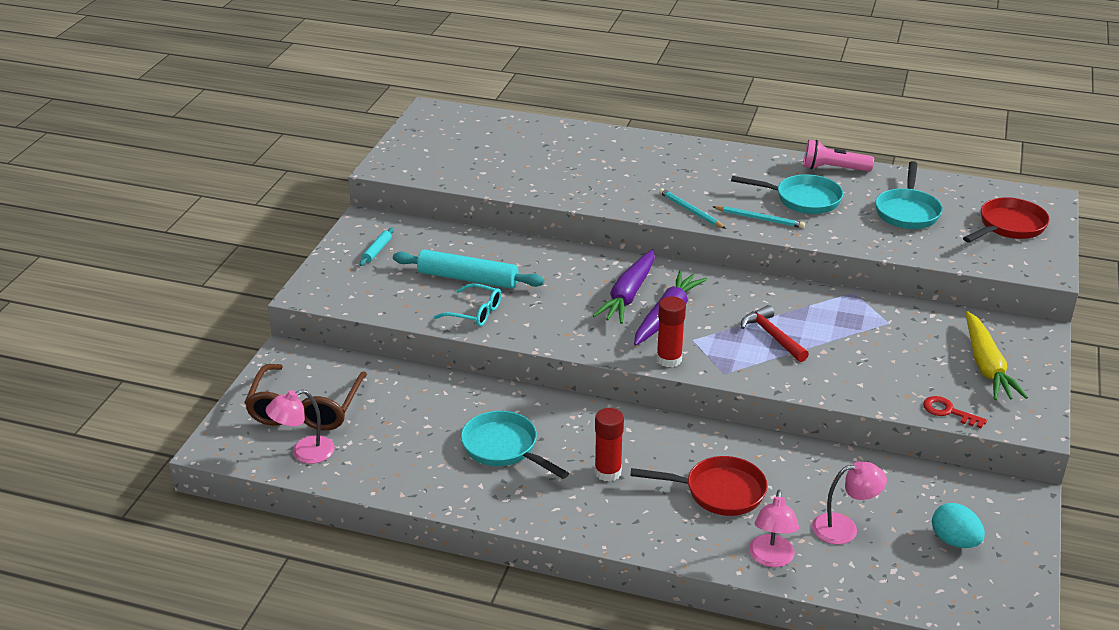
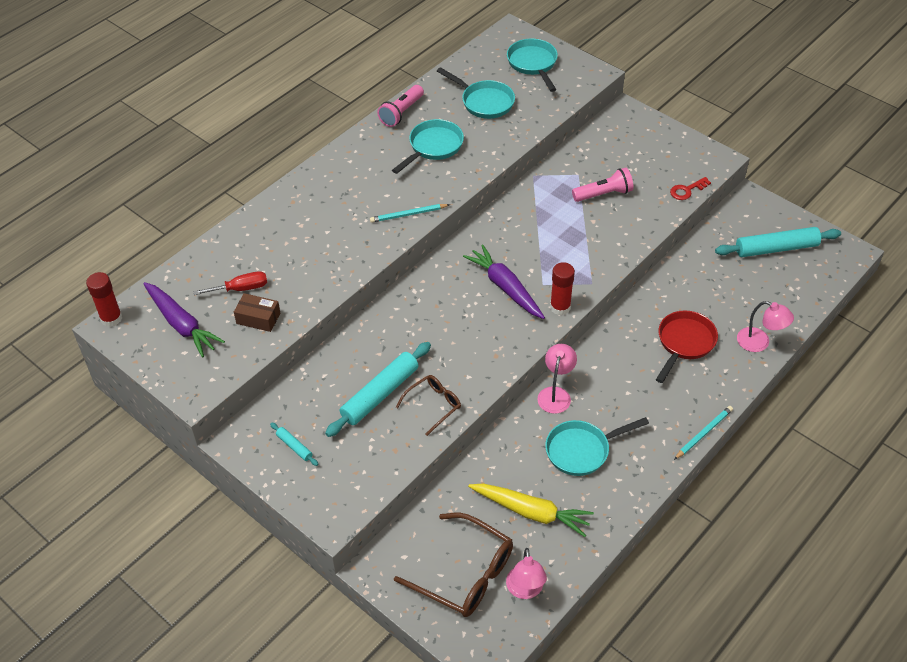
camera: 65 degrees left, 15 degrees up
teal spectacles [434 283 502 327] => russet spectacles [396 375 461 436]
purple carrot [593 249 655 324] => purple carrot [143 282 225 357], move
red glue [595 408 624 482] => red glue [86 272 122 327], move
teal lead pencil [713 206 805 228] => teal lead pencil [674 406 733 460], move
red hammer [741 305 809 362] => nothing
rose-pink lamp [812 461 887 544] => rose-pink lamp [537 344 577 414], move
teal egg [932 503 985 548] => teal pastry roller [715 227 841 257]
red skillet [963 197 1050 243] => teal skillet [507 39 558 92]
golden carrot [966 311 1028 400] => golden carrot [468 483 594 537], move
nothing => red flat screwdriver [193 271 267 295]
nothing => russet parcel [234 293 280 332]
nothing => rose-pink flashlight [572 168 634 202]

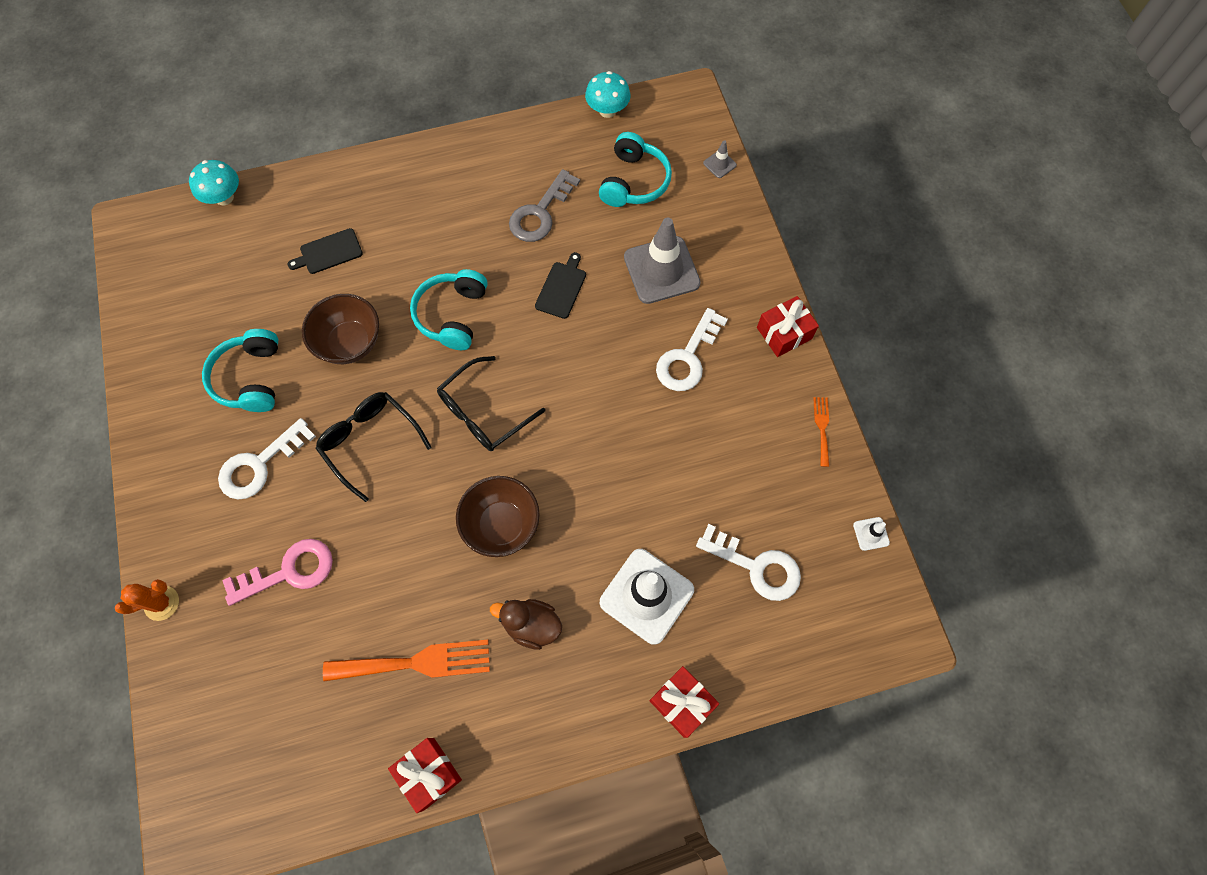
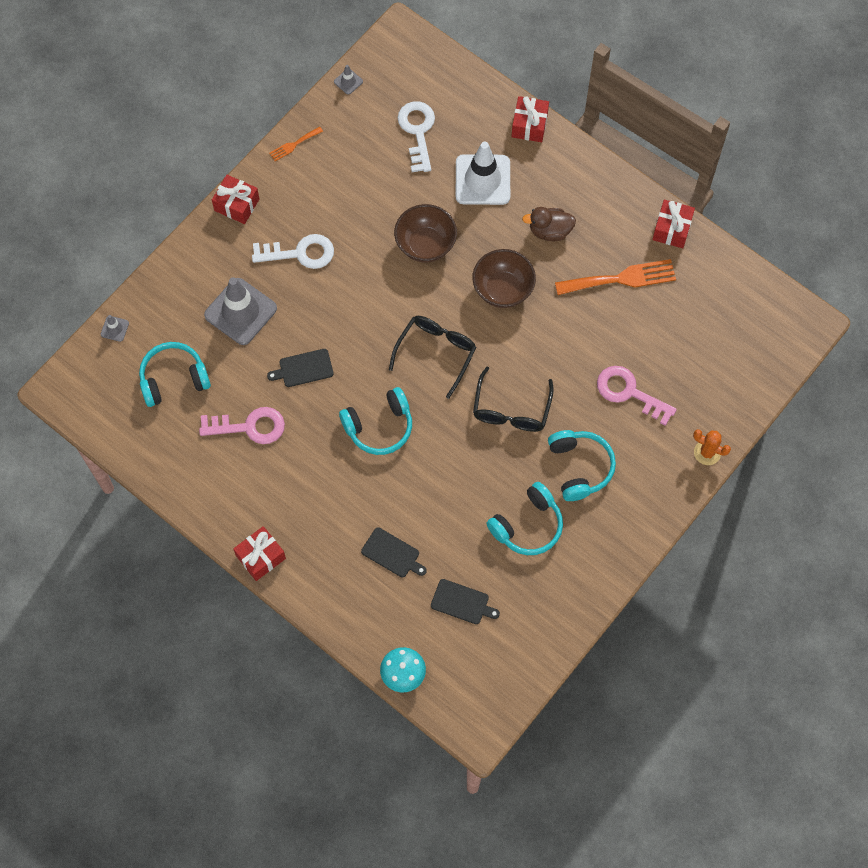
camera: 125 degrees left, 0 degrees up
white door key [218 418 316 500] => teal headset [548 430 616 501]
russet serving bowl [302 294 379 364] => russet serving bowl [394 204 457 262], move
bright orange fork [323 640 490 681] => bright orange fork [555 259 676 295], 120 degrees clockwise
jet-black spectacles [437 356 546 451] => jet-black spectacles [389 316 476 399], 75 degrees counterclockwise
russet duck [490 599 562 650] => russet duck [522 207 576 241], 105 degrees clockwise
gray door key [509 169 580 242] => rose-pink door key [199 407 285 444]
teal fungus [585 71 630 118] => nothing
white road cone [853 517 890 551] => gray road cone [334 65 363 95]
nothing => red present [233 526 286 581]
nothing => jet-black chopping board [431 579 500 624]

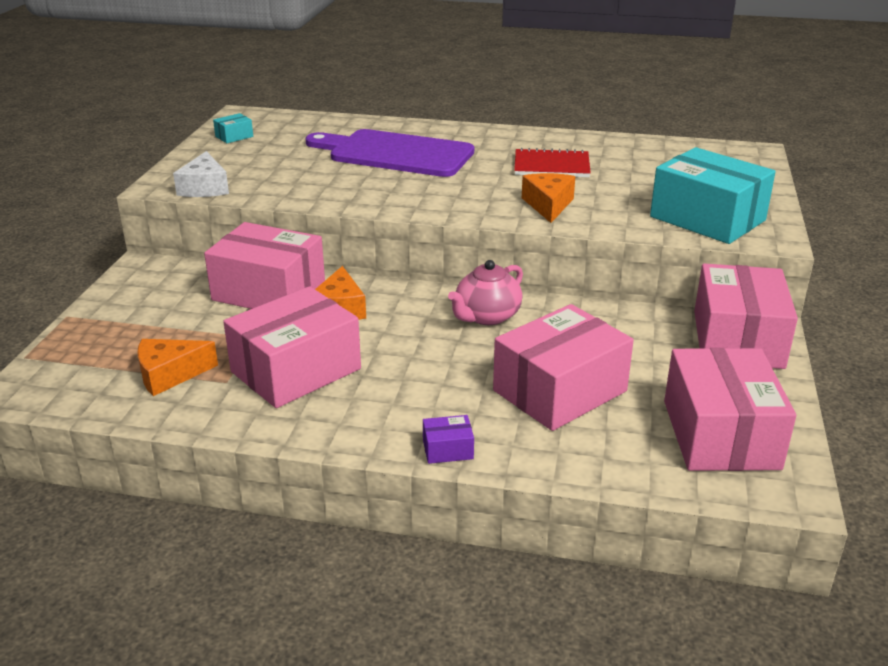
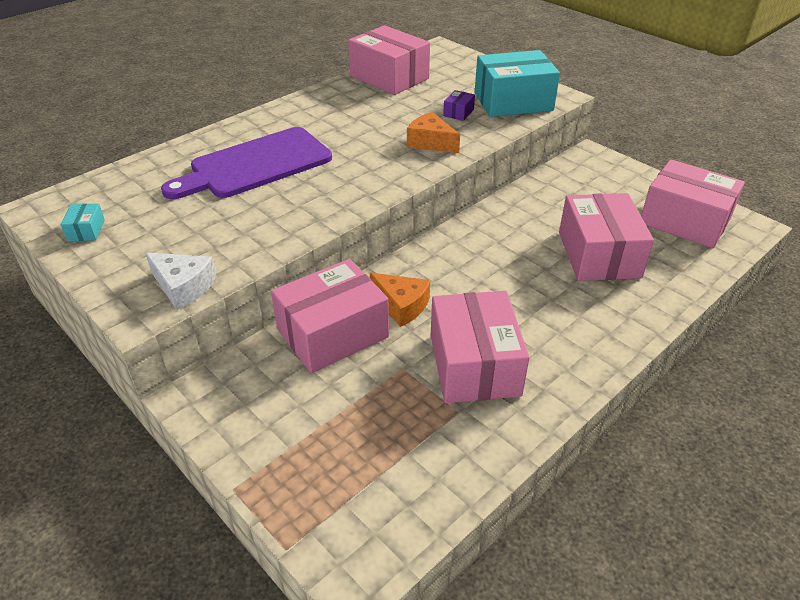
camera: 55 degrees left, 10 degrees up
bright orange cheese [137 339 218 396] => nothing
purple parcel [423 415 474 464] => purple parcel [443 90 475 121], move
rose-pink china teapot [448 260 523 325] => nothing
red notebook [514 148 591 177] => nothing
rose-pink parcel [694 263 798 369] => rose-pink parcel [348 25 430 95], move

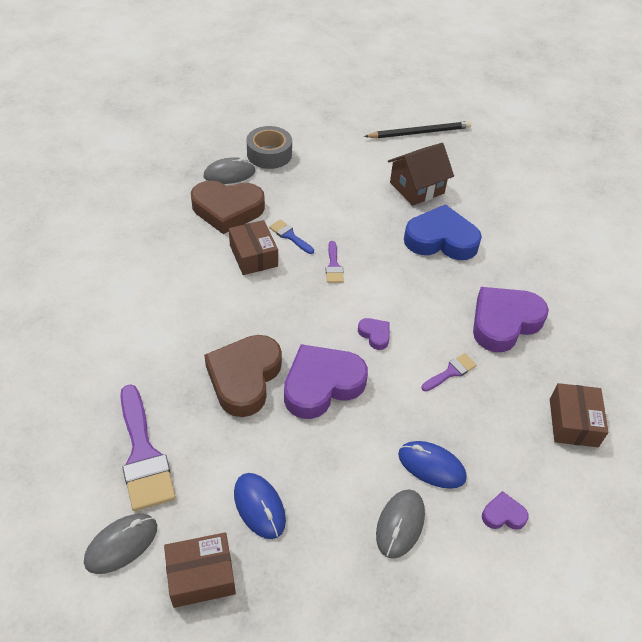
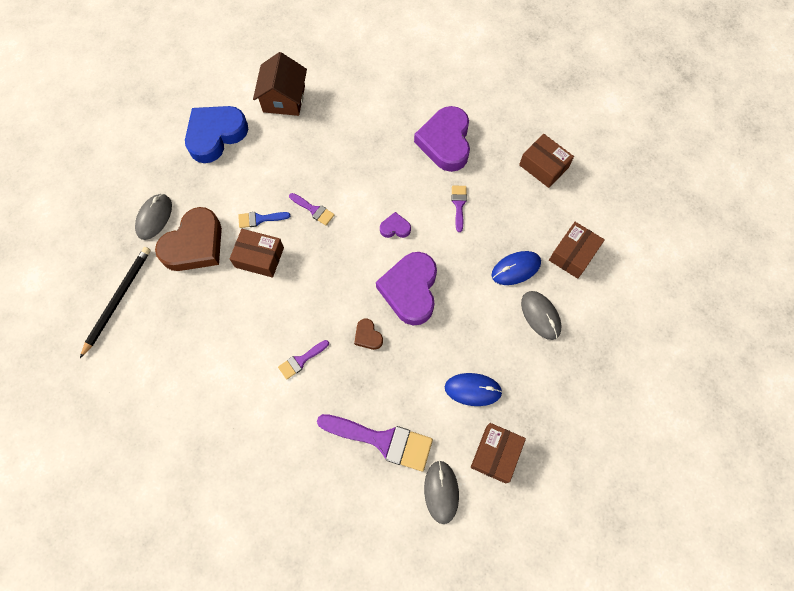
camera: 50 degrees left, 20 degrees up
russet love heart [204 335 282 417] => russet love heart [354 319 383 350], x0.45
gray tape [246 126 292 169] => nothing
jet-black lead pencil [364 121 471 138] => jet-black lead pencil [80 247 151 358], move
royal blue love heart [404 204 482 260] => royal blue love heart [185 106 248 163], move
purple love heart [482 491 529 530] => russet parcel [549 222 605 279]
nothing => purple paintbrush [278 340 329 380]

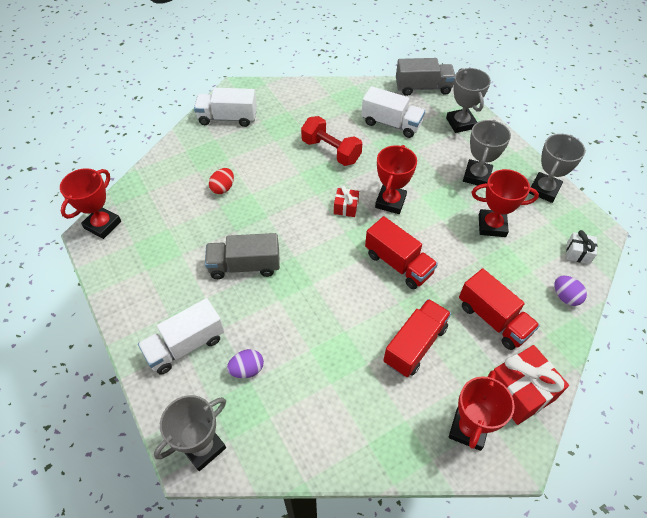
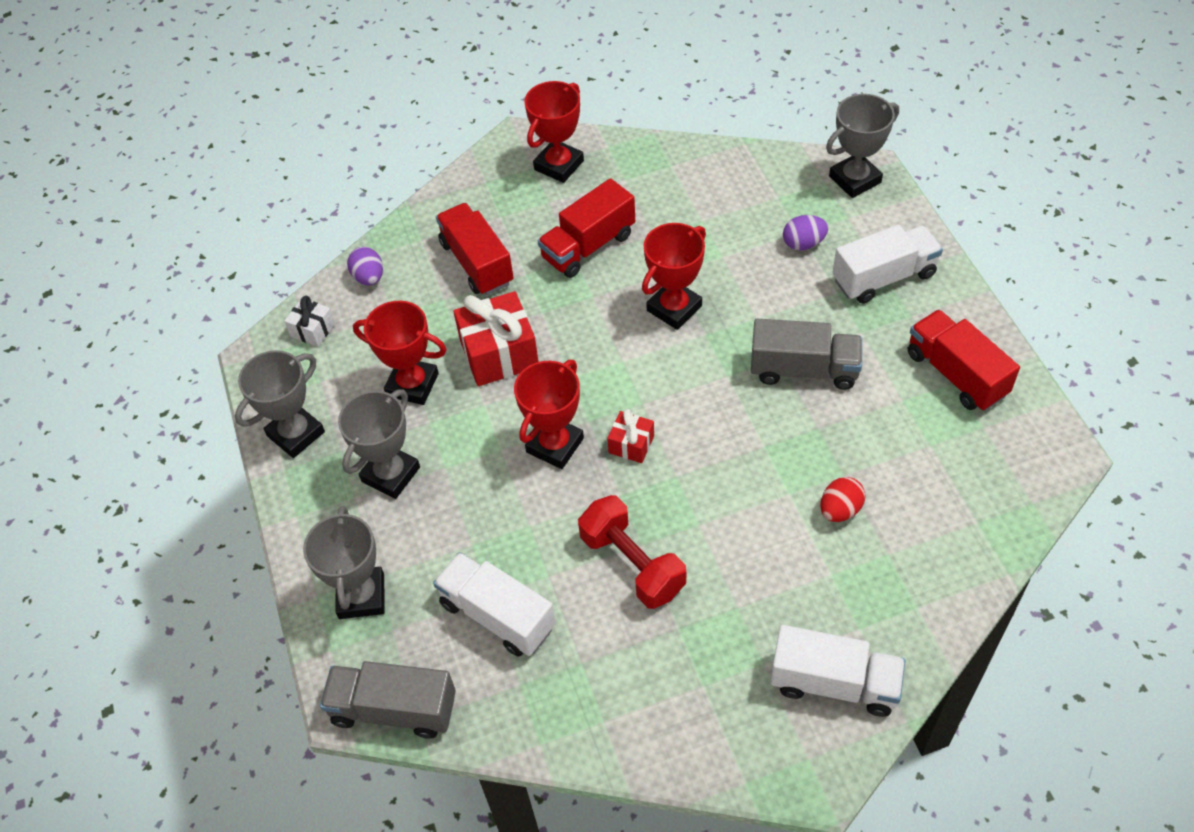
camera: 165 degrees left, 0 degrees up
red award cup [60 168 121 239] => red award cup [642 223 706 330], move
red lorry [365 216 438 289] => red lorry [908 309 1020 411], move
red present [493 345 569 425] => red present [453 291 539 386], move

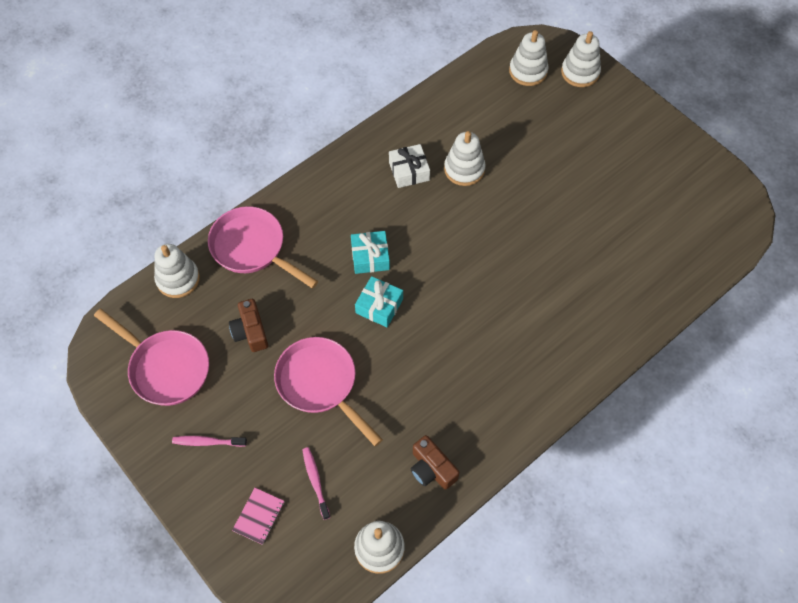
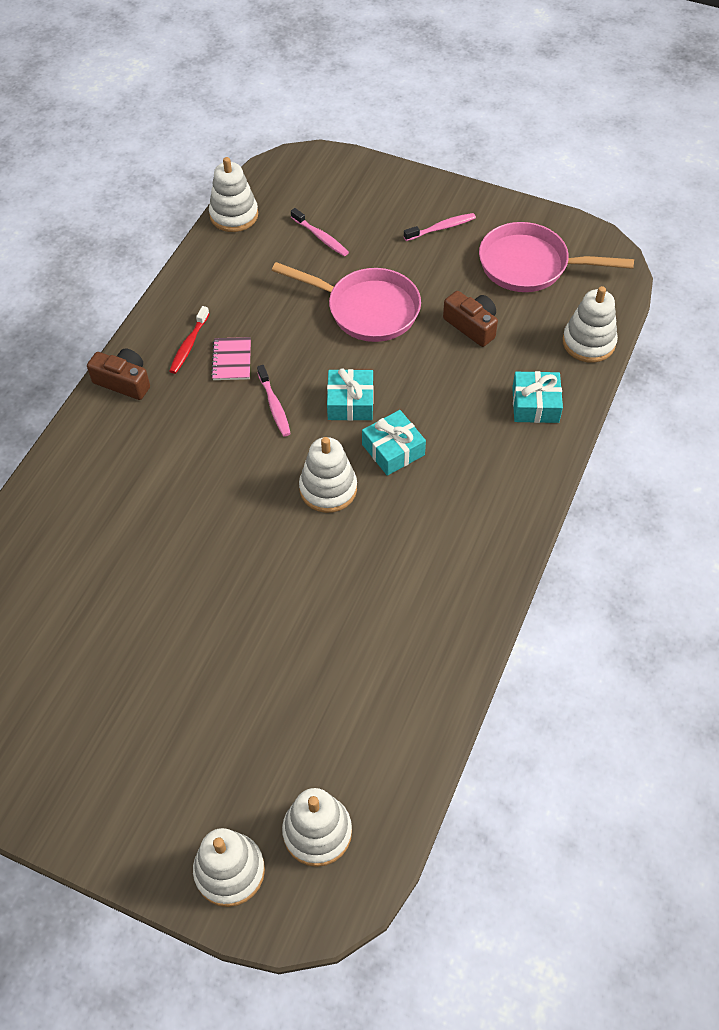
camera: 155 degrees right, 5 degrees down
rose-pink skillet [208 206 318 288] => teal present [512 371 563 423]
rose-pink notebook [232 488 284 545] => rose-pink notebook [211 337 251 380], move
white present [389 144 430 188] => nothing
russet camera [411 435 459 490] => russet camera [87 349 150 400], move
white ring stacker [444 131 485 186] => white ring stacker [299 437 357 513], move
nothing => red toothbrush [169 306 210 374]
nothing => rose-pink toothbrush [257 365 291 436]

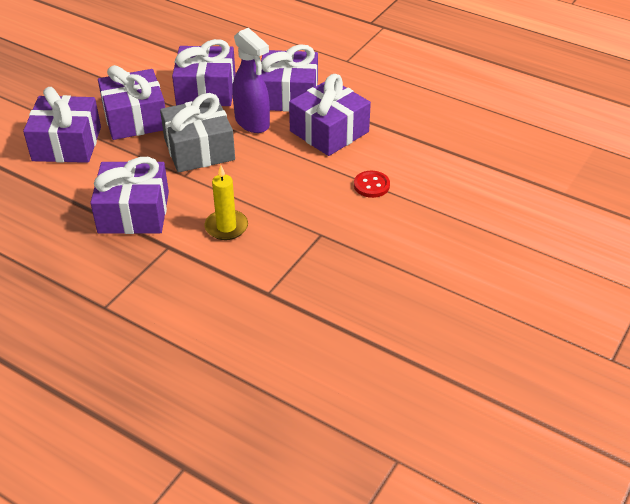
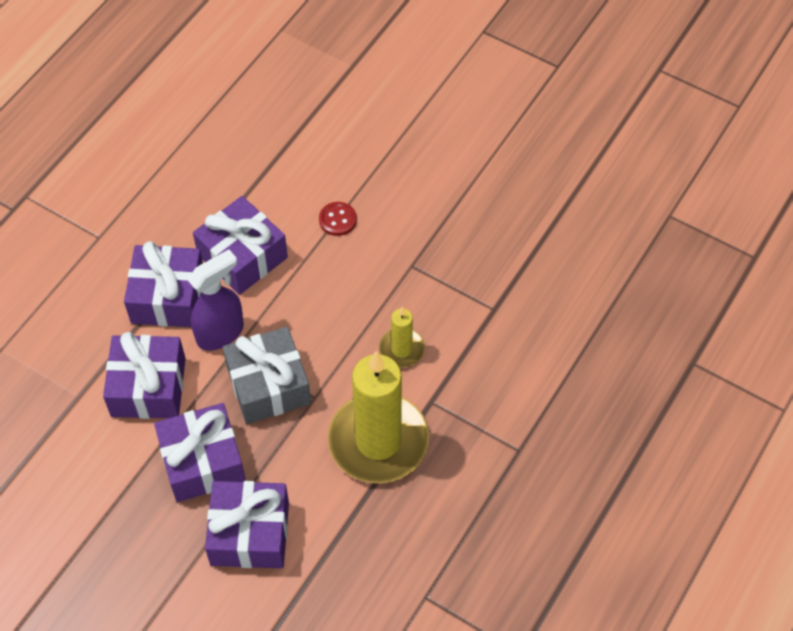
camera: 90 degrees left, 15 degrees up
purple present [90 157 169 234] => golden candle [328 351 429 483]

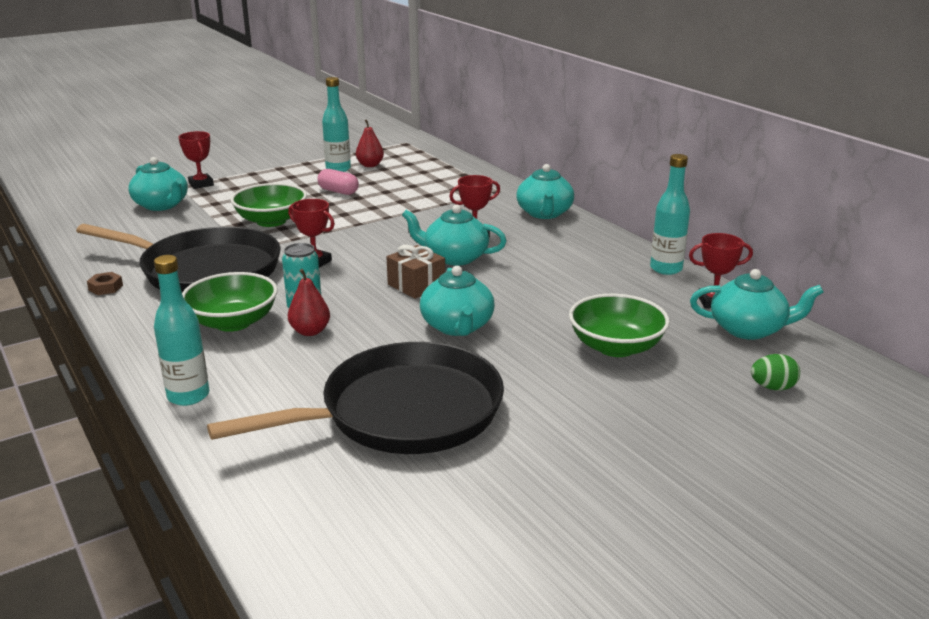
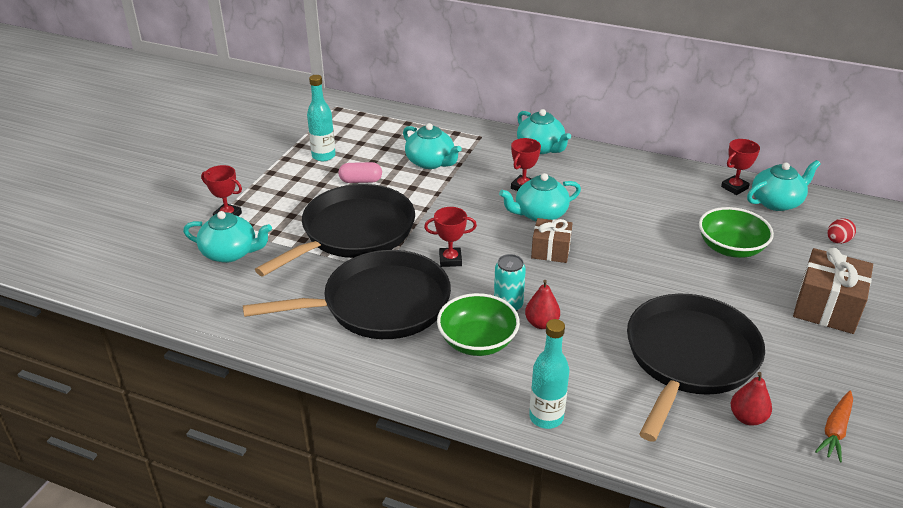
camera: 35 degrees left, 10 degrees up
russet hex nut [87 272 123 295] => nothing
emerald serving bowl [230 183 307 227] => jet-black skillet [255 184 415 276]
red toy pear [356 119 384 167] => red toy pear [731 372 772 426], move
teal china teapot [420 266 495 336] => teal china teapot [403 123 462 169], move
teal bottle [650 154 690 275] => nothing
emerald egg [751 354 800 391] => red egg [827 218 856 244]
nothing => russet present [793 248 873 334]
nothing => bright orange carrot [815 390 853 462]

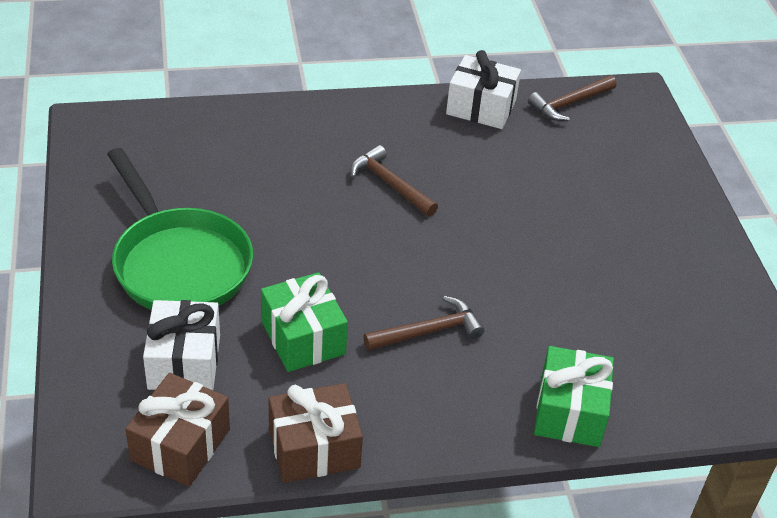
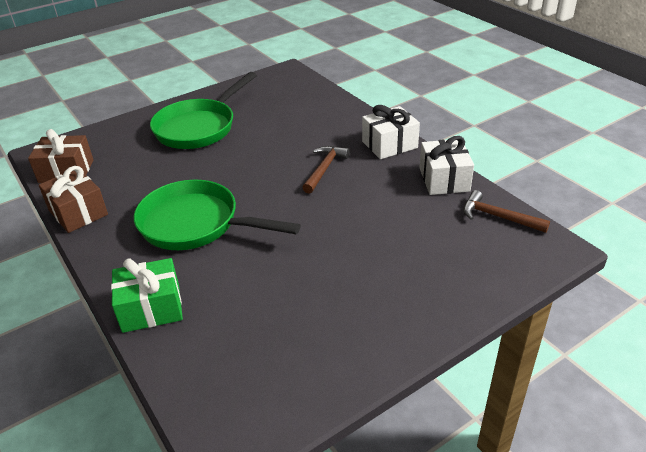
camera: 70 degrees right, 5 degrees down
white present [143 300 220 390] => white present [362 105 420 159], move
emerald present [261 272 348 372] => nothing
russet hammer [363 296 484 351] => emerald skillet [134 180 301 250]

